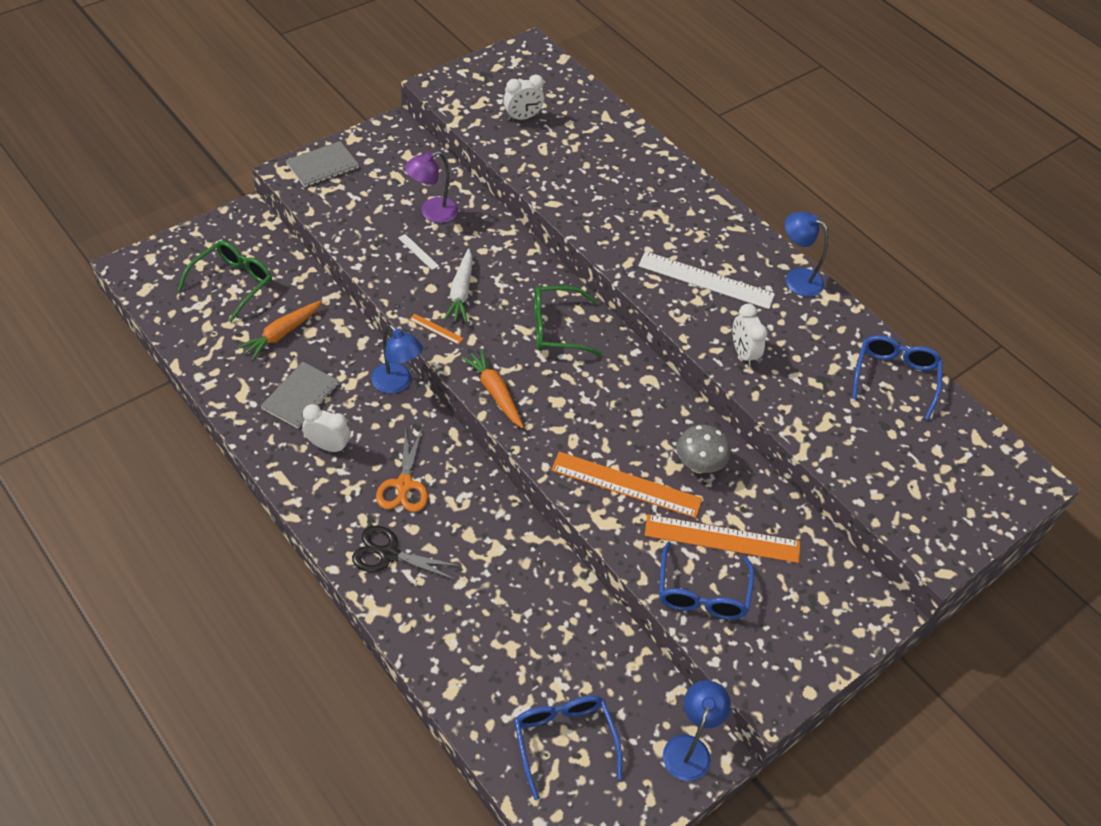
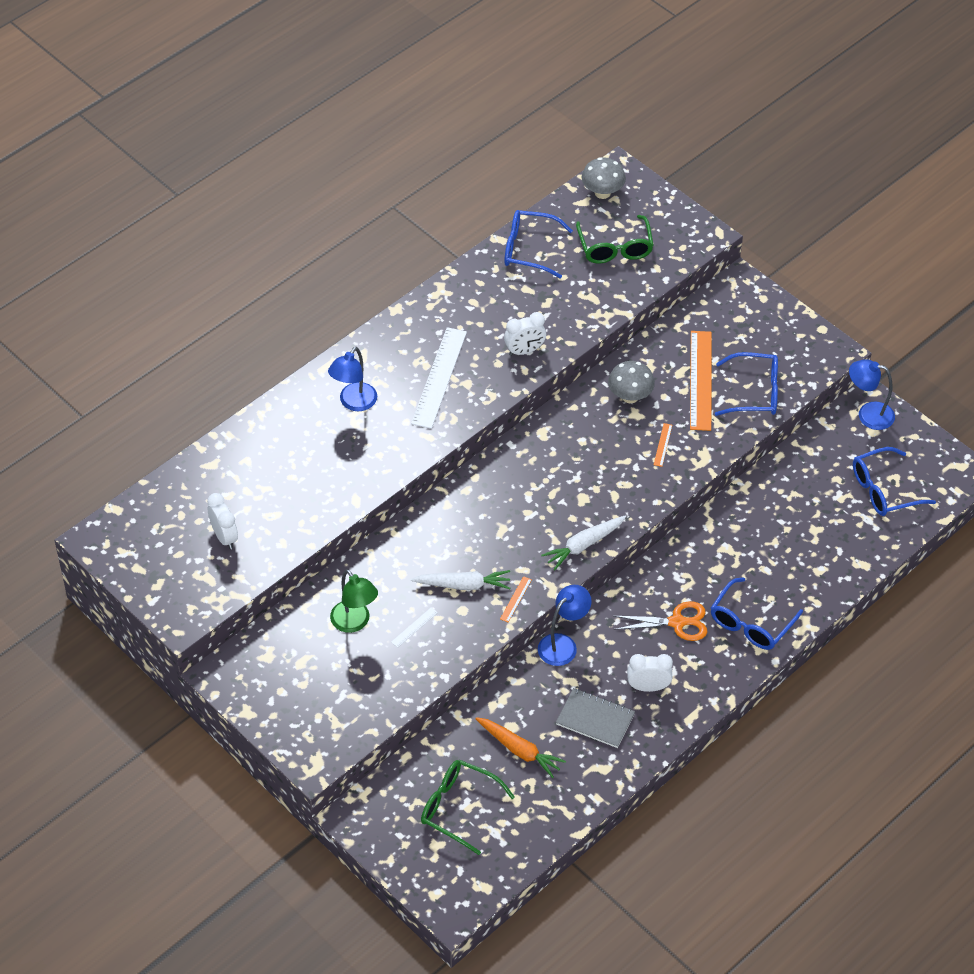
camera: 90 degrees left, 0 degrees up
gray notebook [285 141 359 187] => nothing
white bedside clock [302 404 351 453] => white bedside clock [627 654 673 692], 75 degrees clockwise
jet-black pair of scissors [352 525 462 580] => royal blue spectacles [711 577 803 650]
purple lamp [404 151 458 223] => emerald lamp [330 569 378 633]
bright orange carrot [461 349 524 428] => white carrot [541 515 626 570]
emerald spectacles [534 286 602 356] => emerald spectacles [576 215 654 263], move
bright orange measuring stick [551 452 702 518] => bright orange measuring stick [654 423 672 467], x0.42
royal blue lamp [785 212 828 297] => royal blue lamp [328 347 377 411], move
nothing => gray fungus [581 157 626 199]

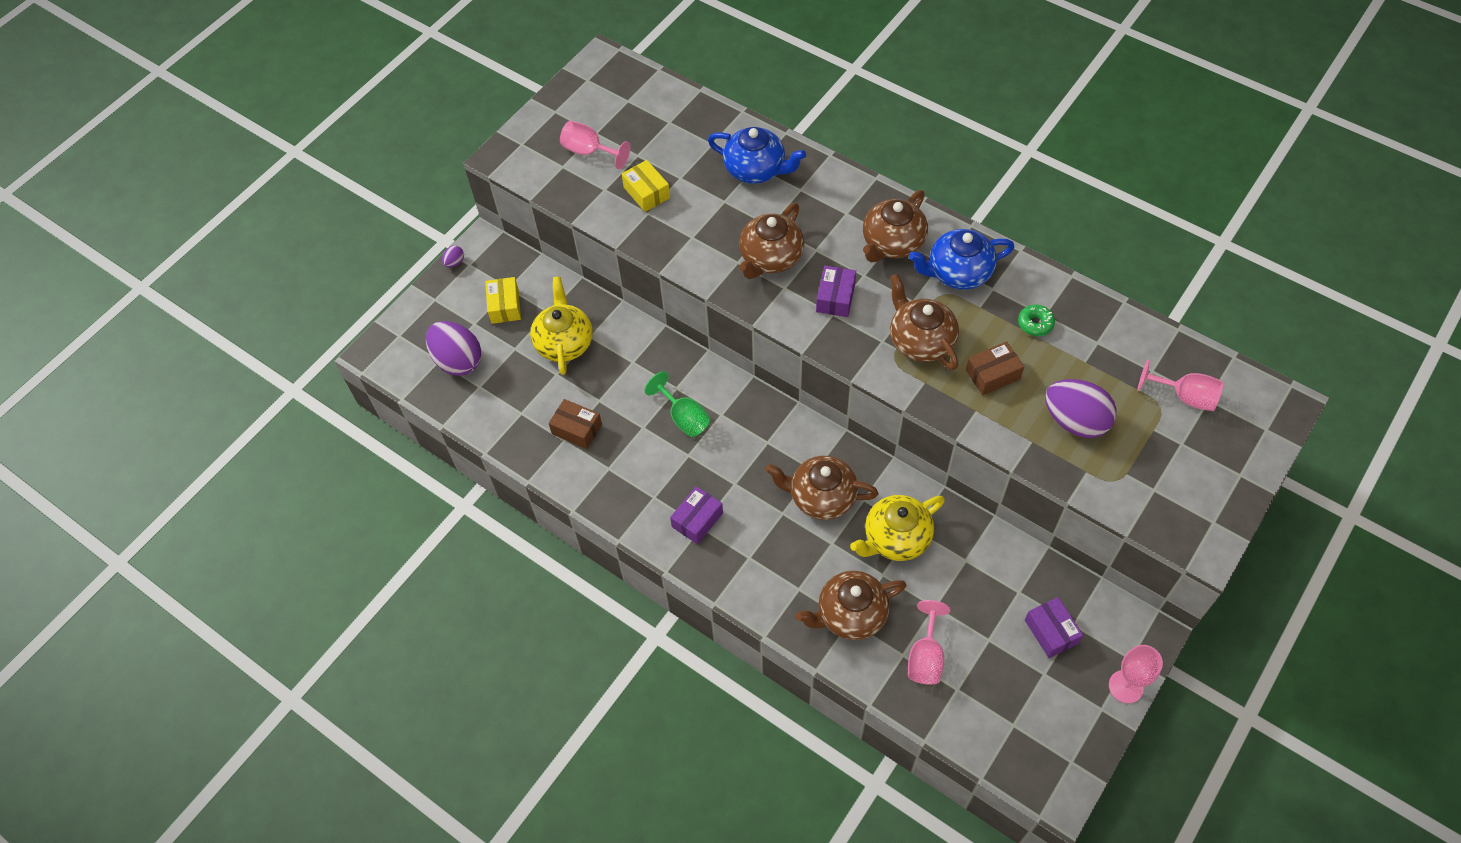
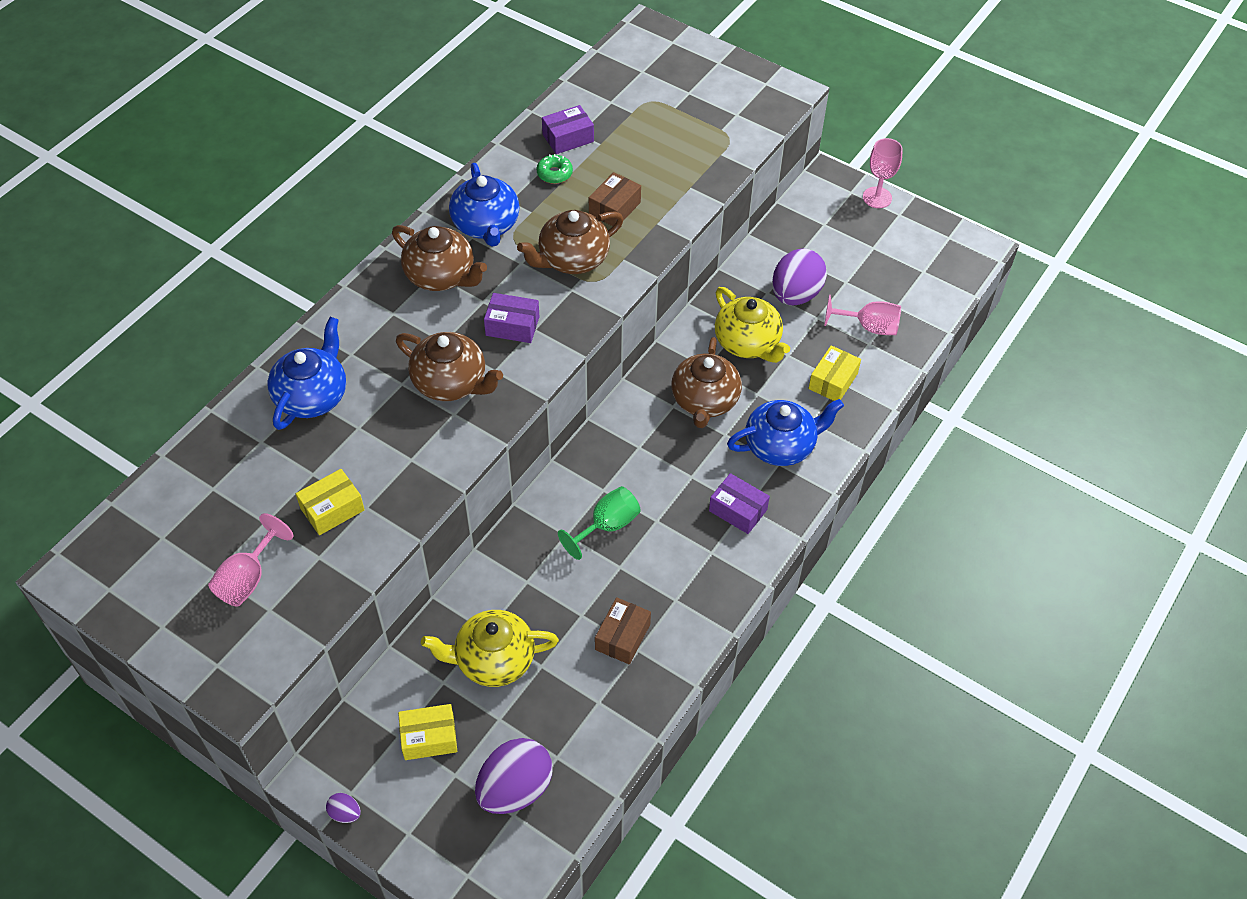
camera: 95 degrees left, 5 degrees down
russet china teapot [796 571 906 640] => golden parcel [809 345 861 401]
russet parcel [966 342 1024 395] => russet parcel [589 172 641 226], 60 degrees clockwise
purple parcel [1025 597 1083 658] => purple parcel [542 105 594 154], move
purple egg [1045 379 1117 438] => purple egg [772 249 827 305], move
rose-pink wine glass [1137 359 1224 411] => nothing
nothing => royal blue china teapot [727 399 844 466]

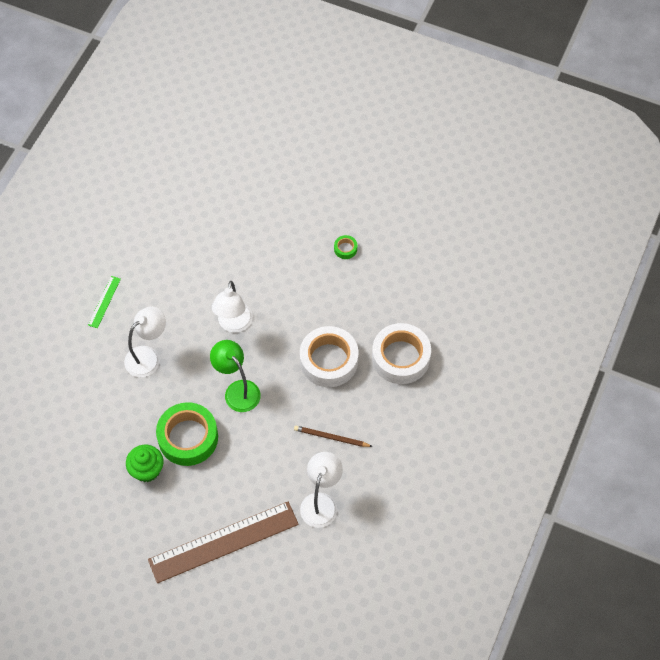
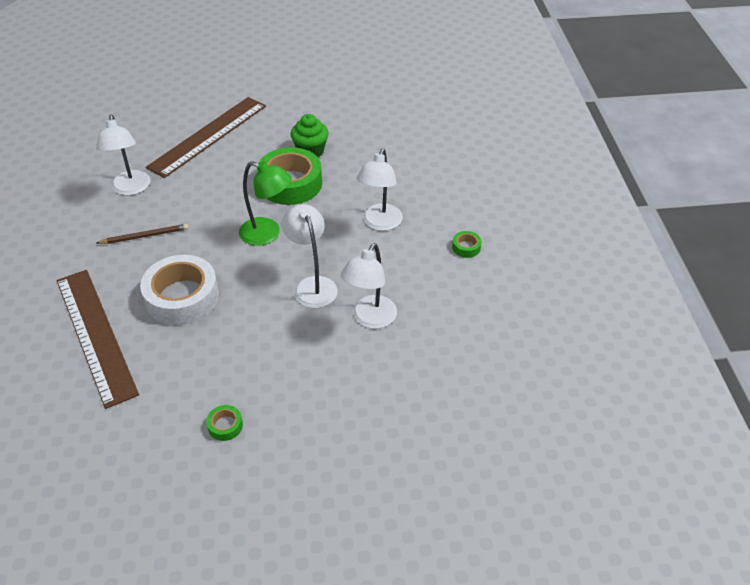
camera: 150 degrees right, 15 degrees down
emerald measuring stick [88 276 121 328] => emerald tape [452 231 482 258]
white tape [372 323 431 384] => russet measuring stick [57 270 139 409]
nothing => white lamp [341 243 397 329]

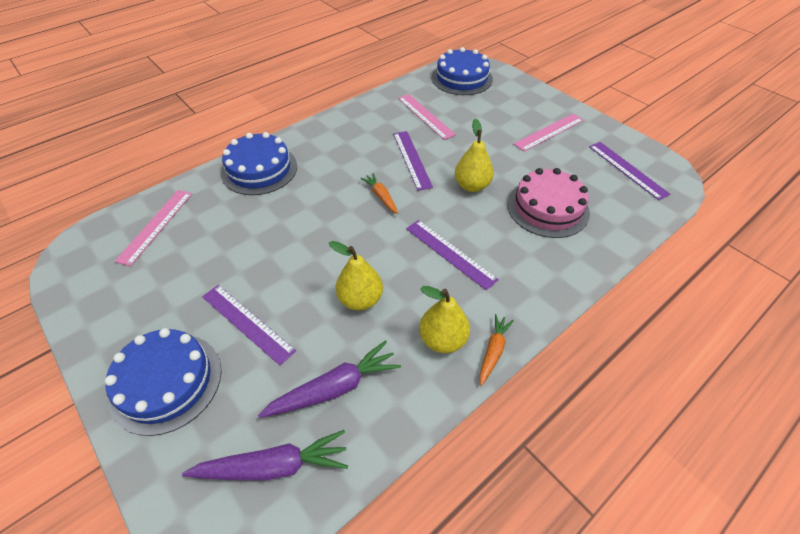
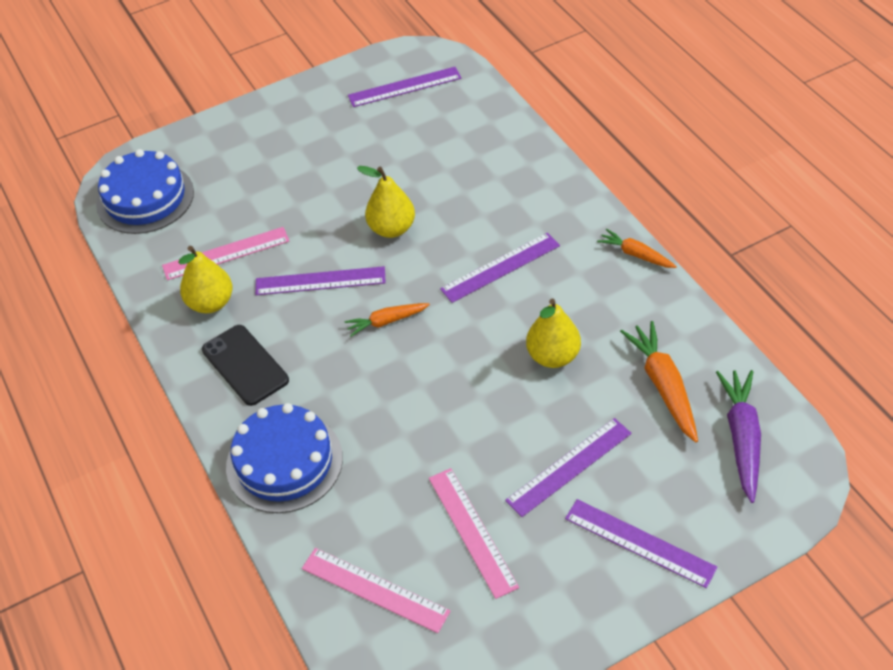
camera: 75 degrees left, 0 degrees up
royal blue gateau [105 328 222 436] => purple measuring stick [565 499 718 588]
purple carrot [258 340 401 418] => bright orange carrot [620 321 698 443]
golden toy pear [419 286 470 353] => golden toy pear [178 246 233 313], move
rose-pink gateau [507 168 590 238] => nothing
rose-pink measuring stick [513 114 584 152] => rose-pink measuring stick [429 468 519 599], move
nothing => jet-black mobile phone [202 325 289 406]

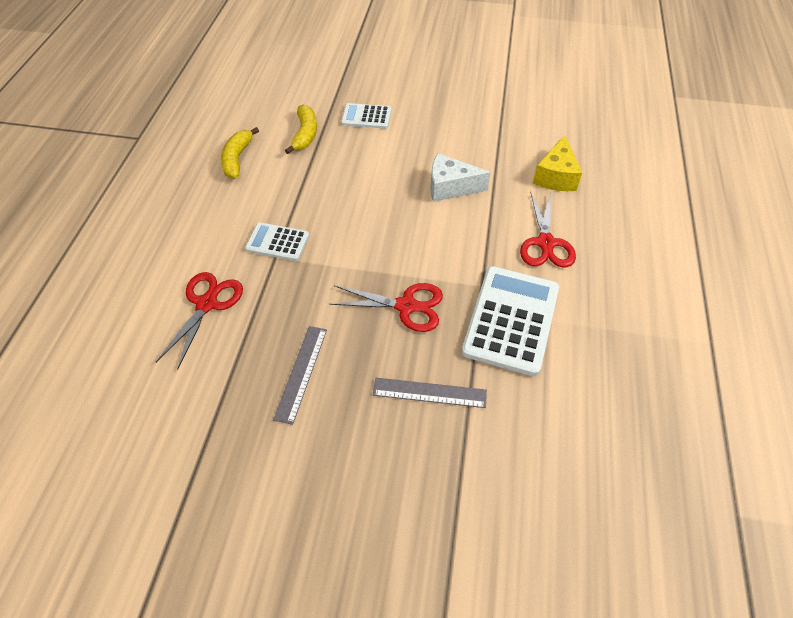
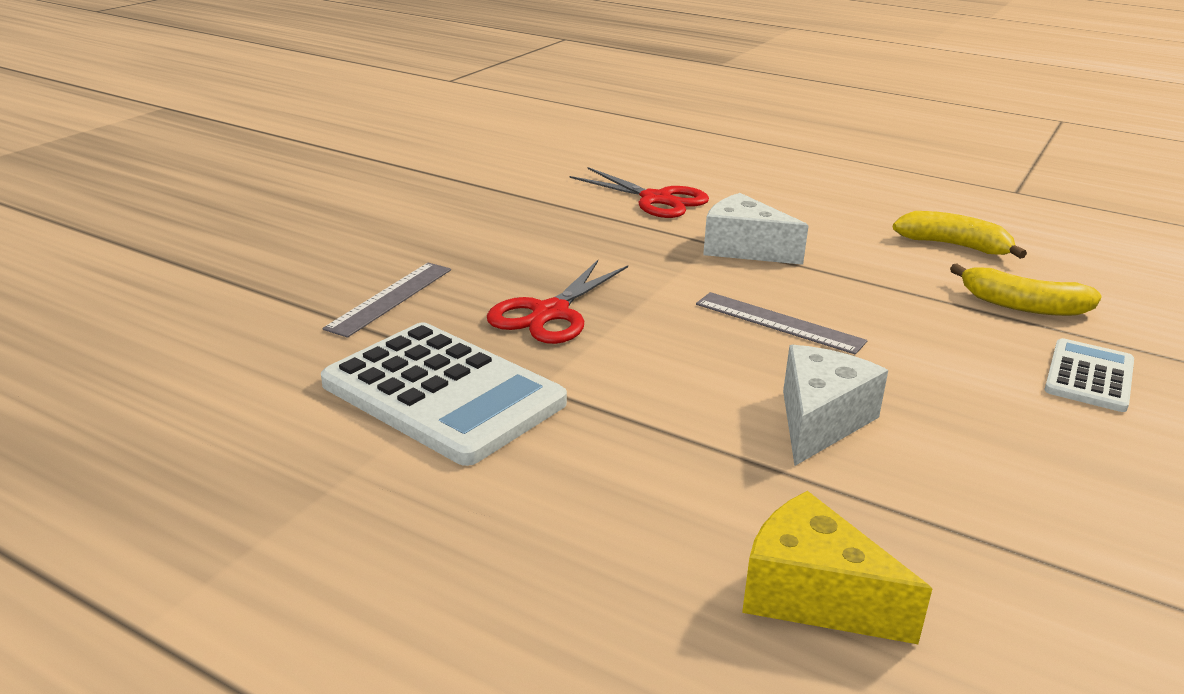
camera: 110 degrees right, 25 degrees down
white adding machine [245 222 309 261] => white cheese [703 193 809 265]
gray measuring stick [273 326 327 425] => gray measuring stick [696 292 867 355], move
red pair of scissors [520 193 576 267] => nothing

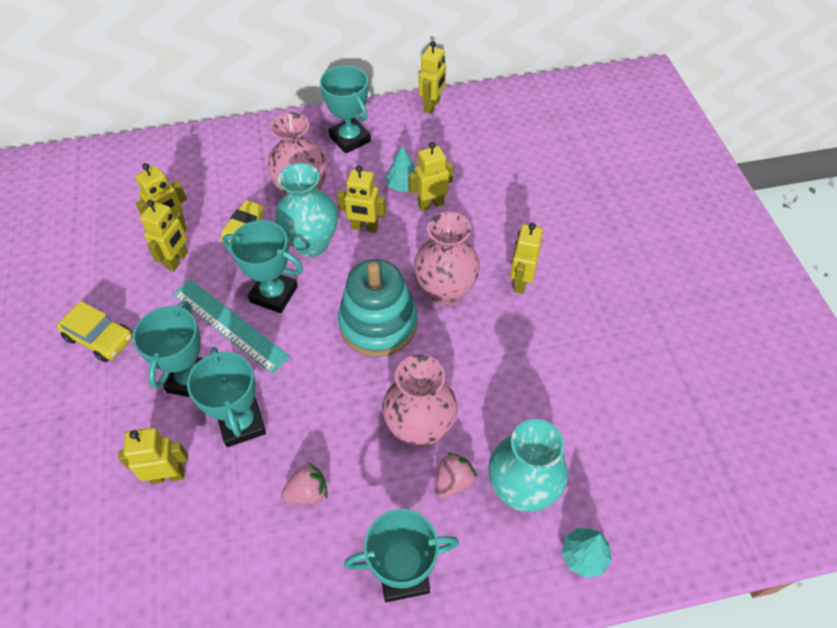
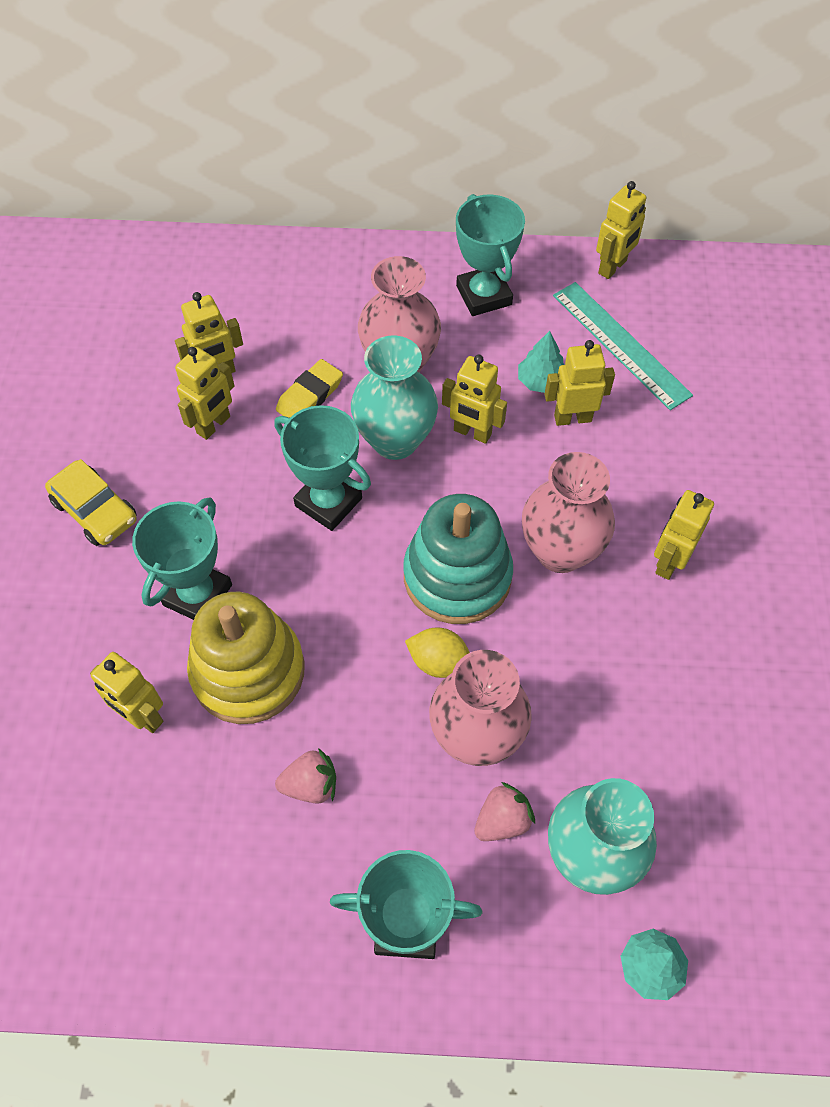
camera: 15 degrees right, 5 degrees up
golden toy robot [118 428 188 484] => golden toy robot [90 652 163 733], 150 degrees counterclockwise
teal measuring stick [173 279 290 374] => teal measuring stick [553 282 693 410], move
teal award cup [187 347 266 447] => golden ring stacker [187 592 304 724]
nothing => golden citrus fruit [405 628 470 678]

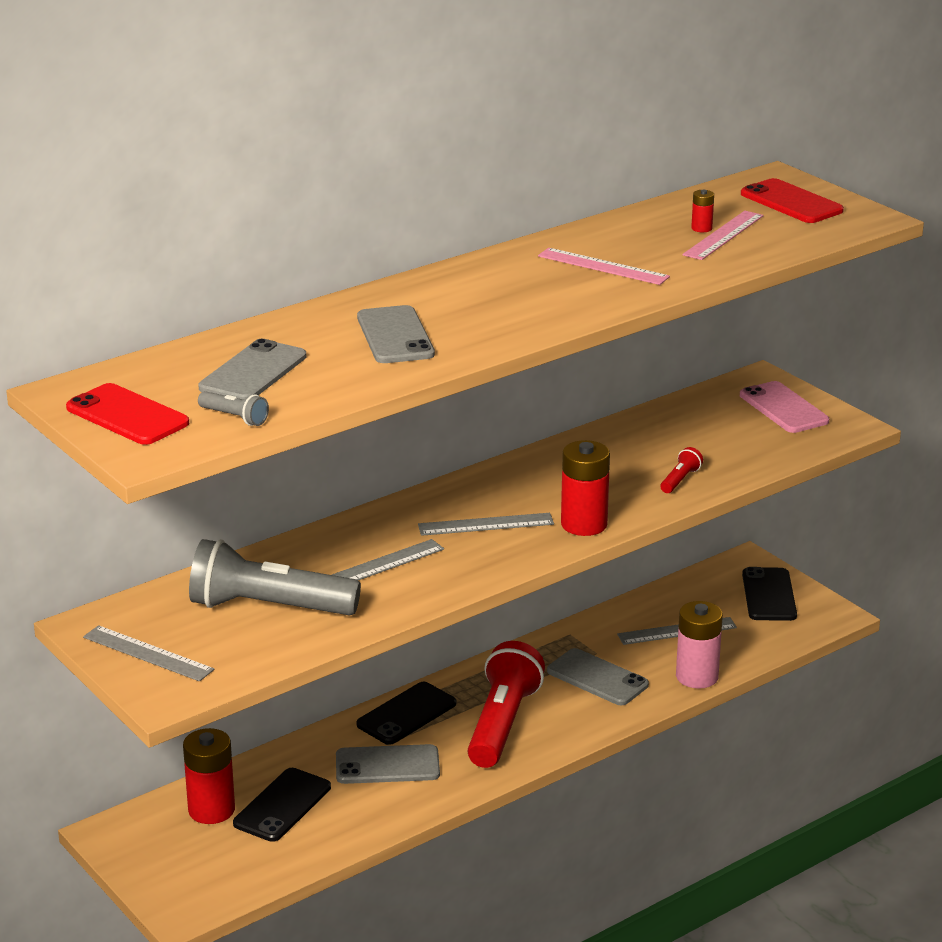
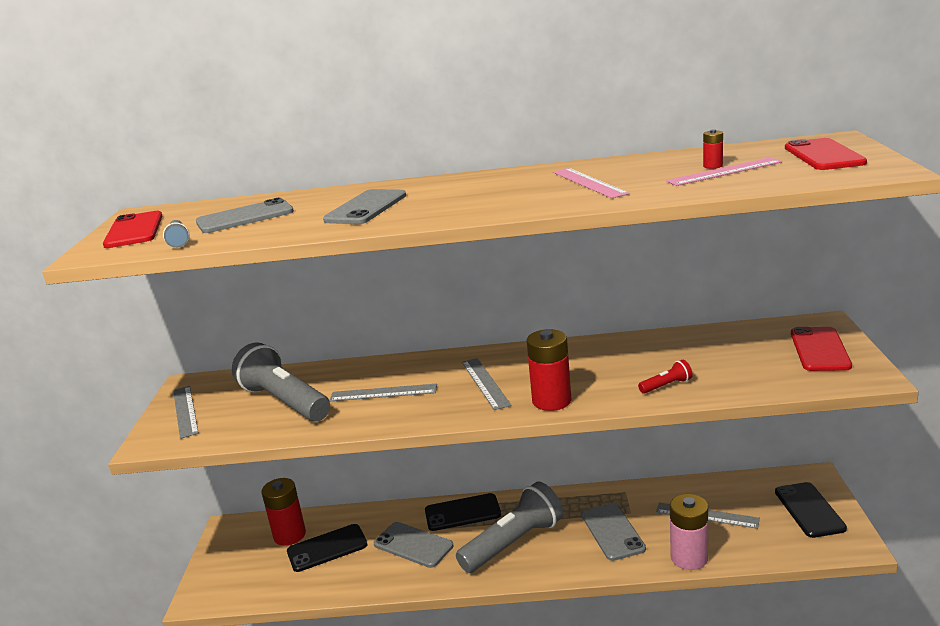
camera: 40 degrees right, 5 degrees down
gray measuring stick [418 513 554 536] => gray measuring stick [462 358 512 410], 45 degrees clockwise
red flashlight [468 641 545 768] => gray flashlight [456 481 564 573]
rose-pink mobile phone [740 381 829 433] => red mobile phone [791 327 852 371]
jet-black mobile phone [742 567 797 621] => jet-black mobile phone [775 482 847 538], 45 degrees counterclockwise

